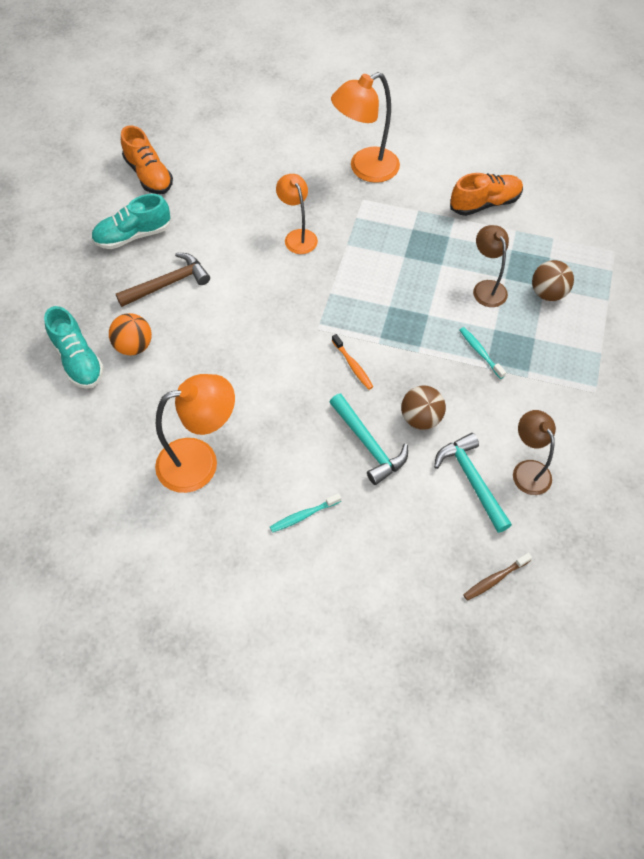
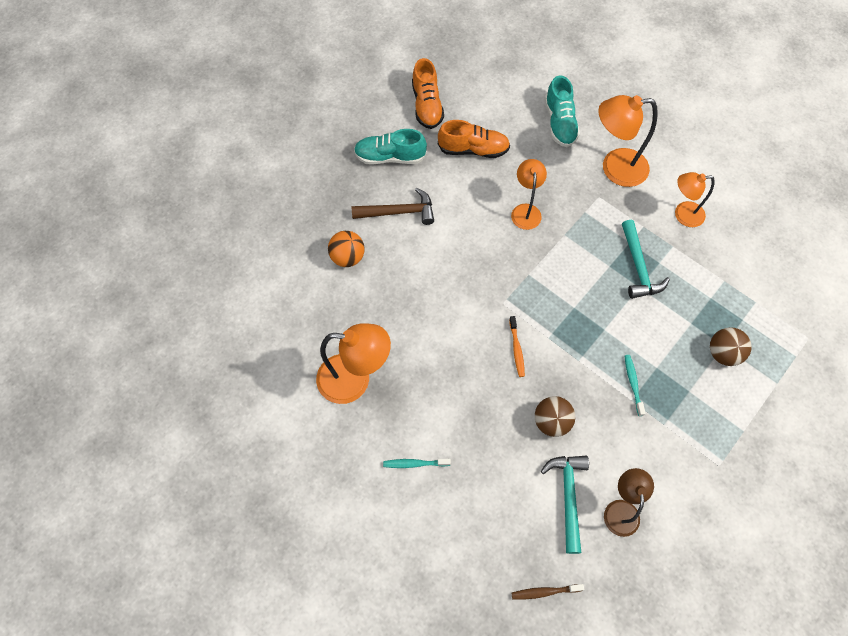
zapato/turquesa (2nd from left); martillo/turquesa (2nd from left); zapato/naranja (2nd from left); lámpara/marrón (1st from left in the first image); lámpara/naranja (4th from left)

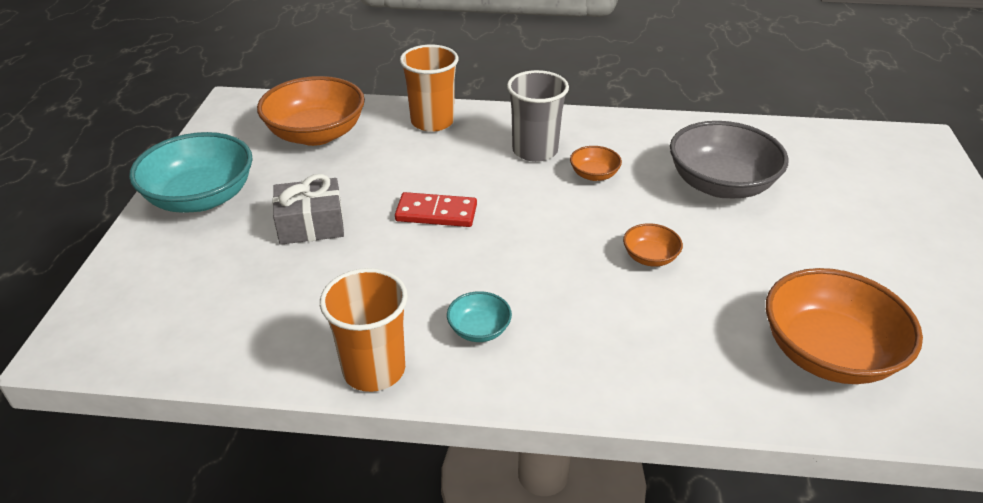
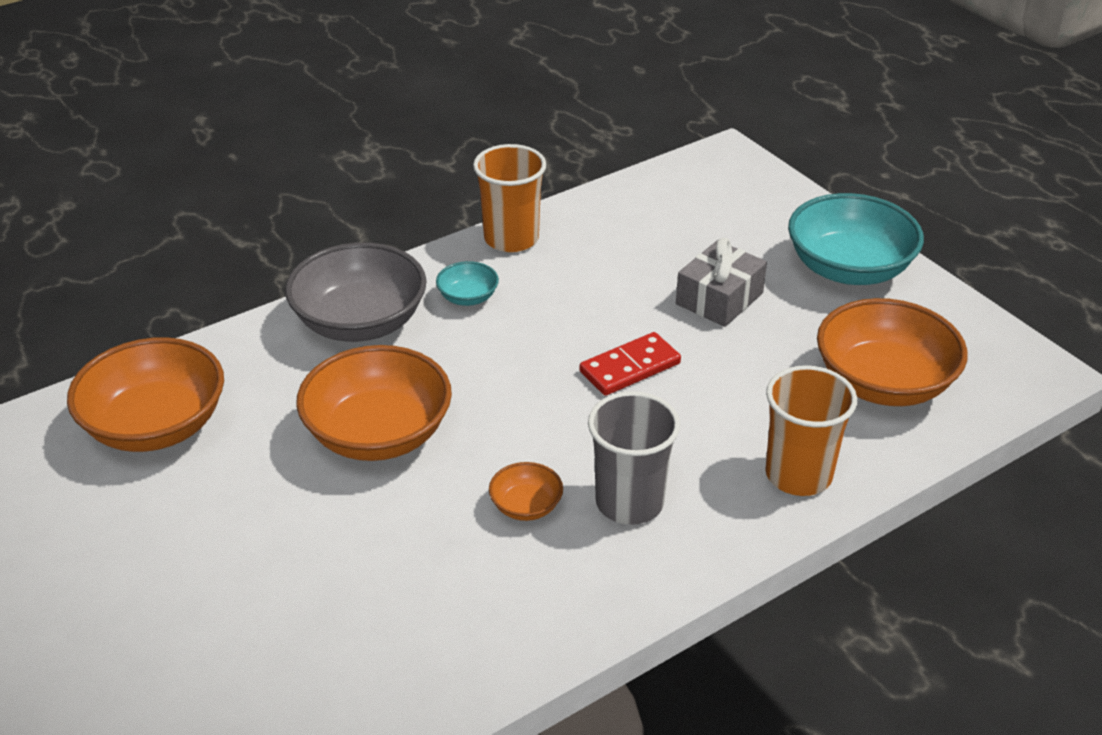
cuenco/naranja (2nd from left); cuenco/gris

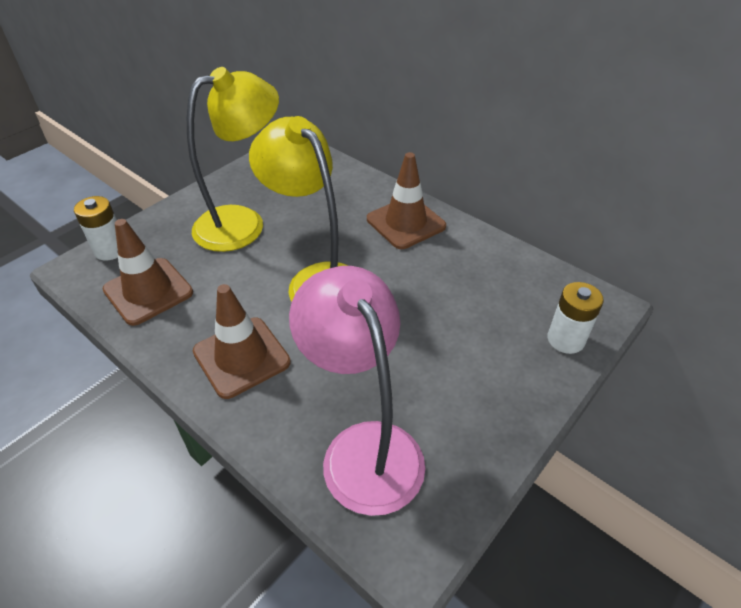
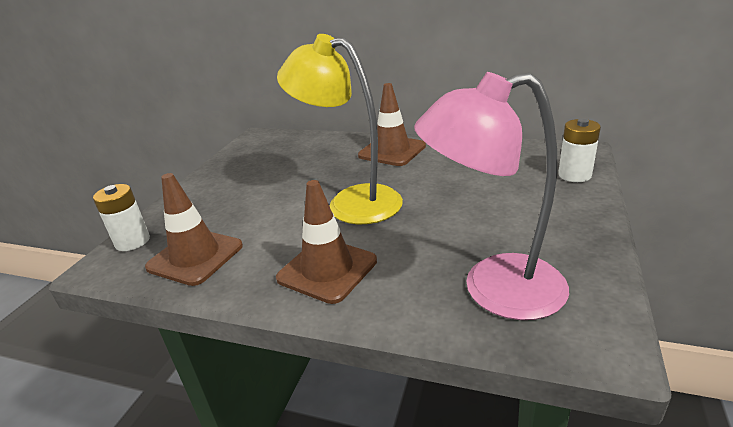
lámpara/amarillo (1st from left in the first image); lámpara/rosa

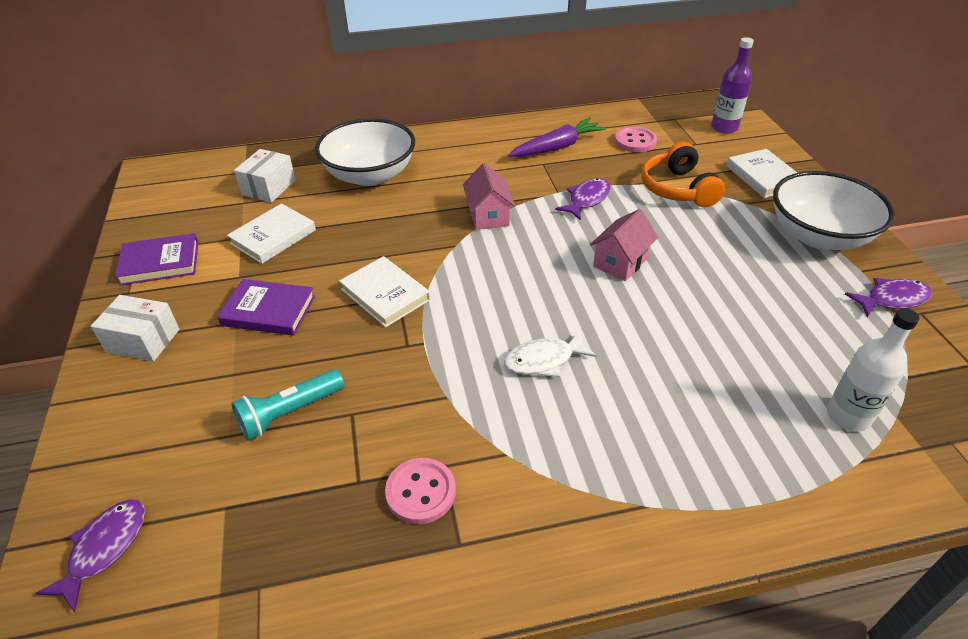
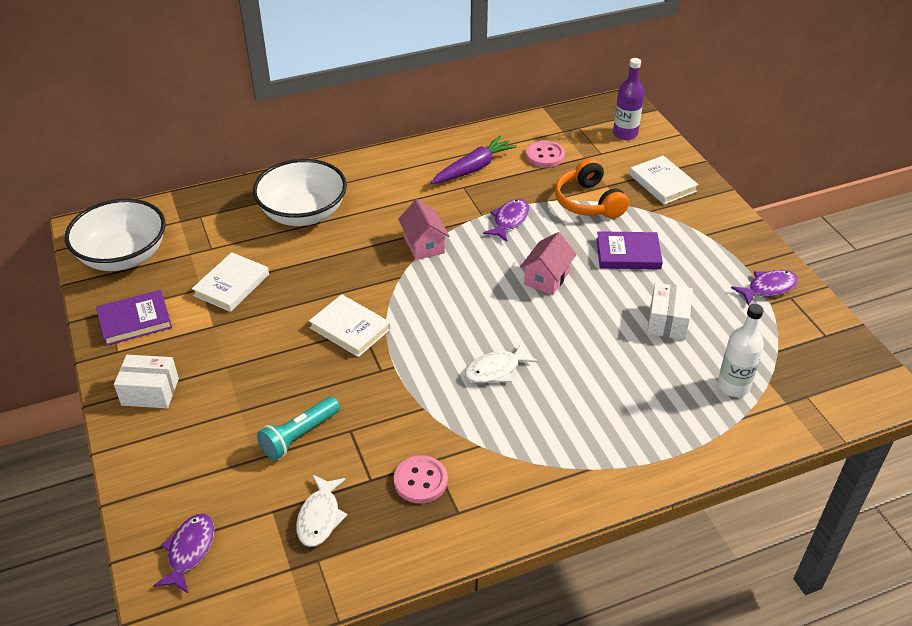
libro/morado (2nd from left); caja/blanco (2nd from left); cuenco/blanco (1st from left); pez/blanco (1st from left)

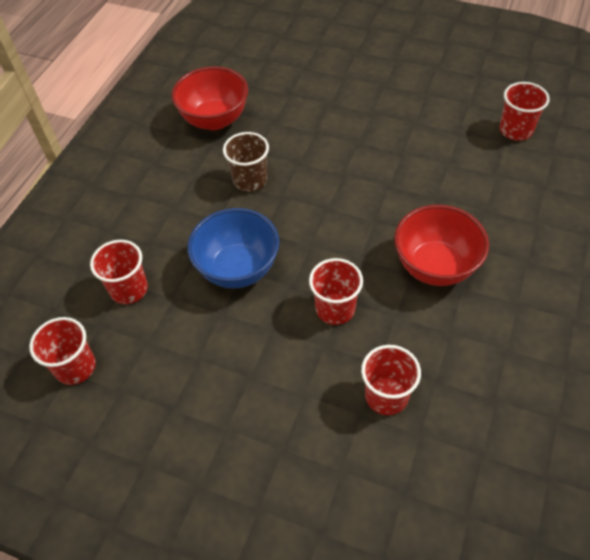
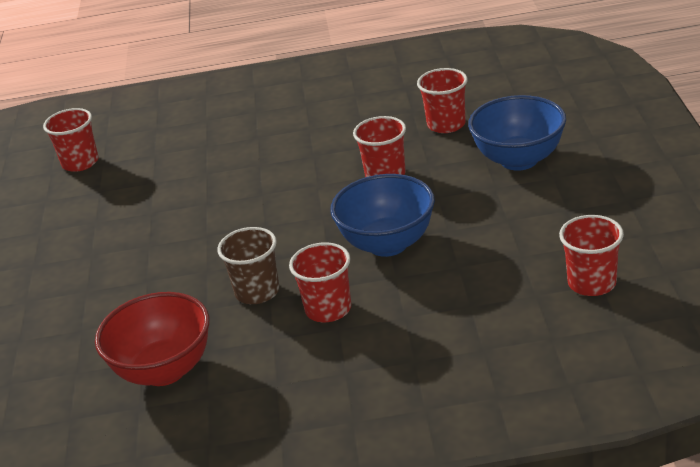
vaso/rojo (2nd from left); cuenco/rojo (2nd from left in the first image); cuenco/azul (2nd from left)

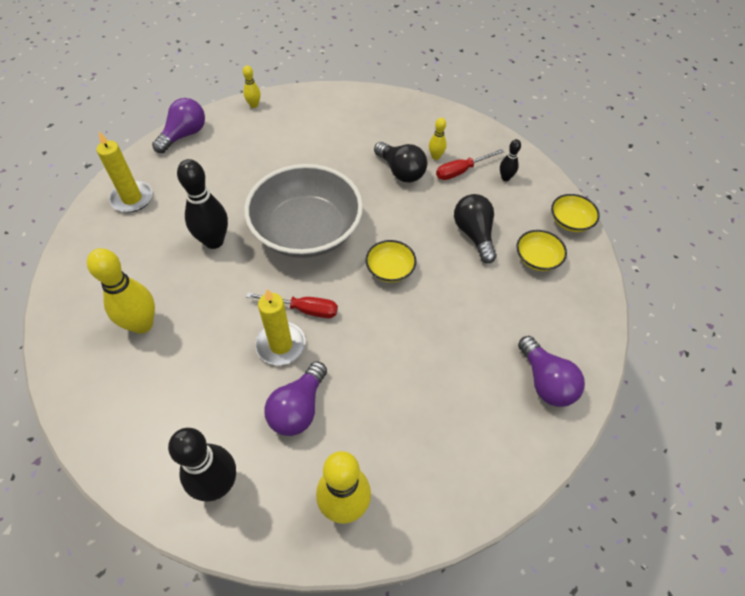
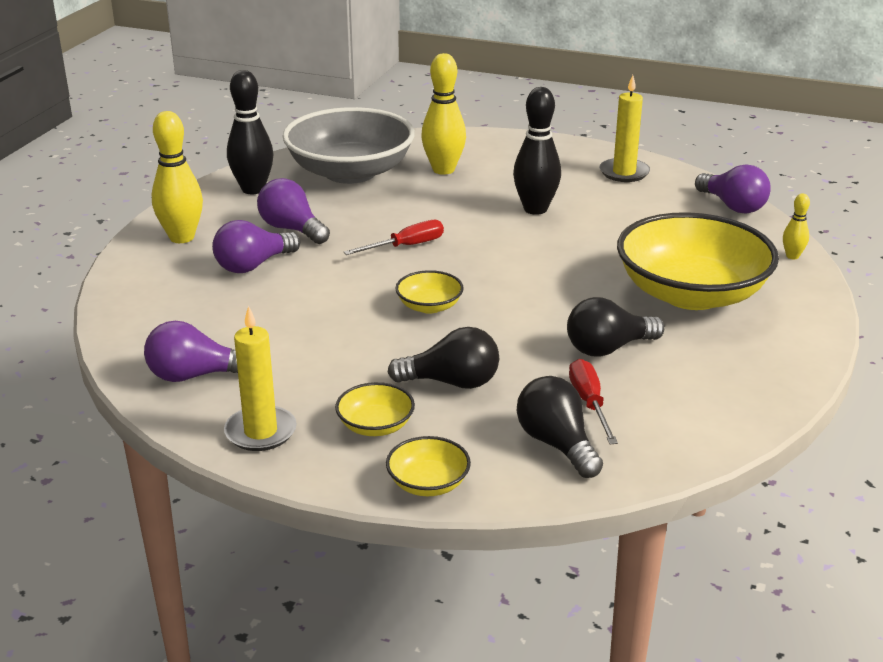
cuenco/gris; destornillador/rojo (1st from left); vela/amarillo (1st from left); bolo/amarillo (4th from left in the first image); bombilla/negro (2nd from left); bombilla/morado (2nd from left); cuenco/amarillo (4th from left)

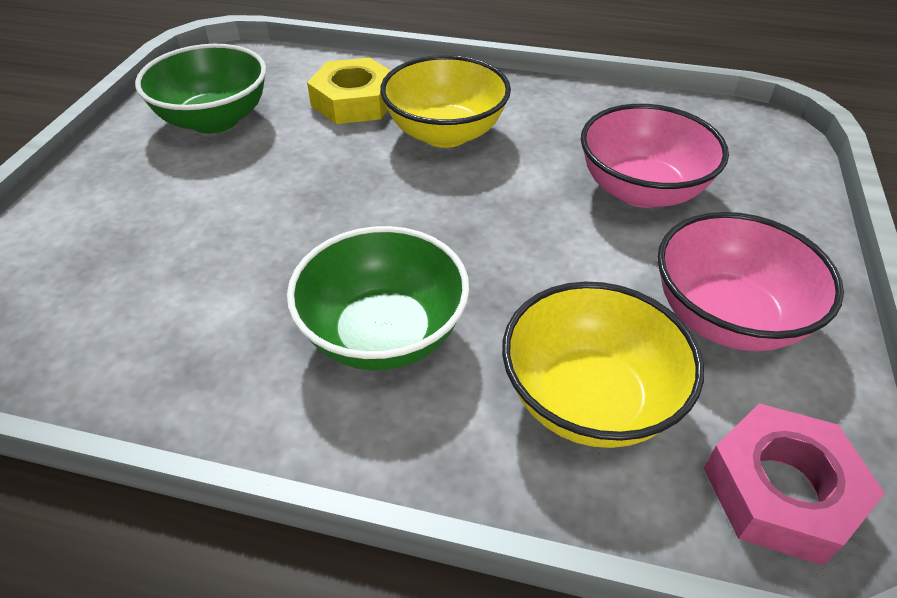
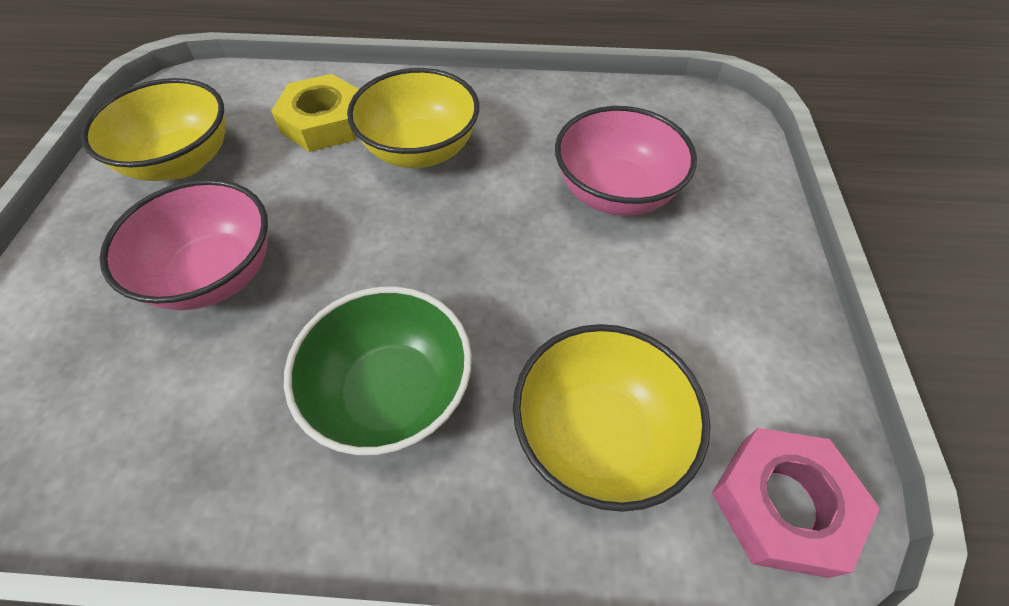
cuenco/amarillo (1st from left); cuenco/rosa (1st from left)

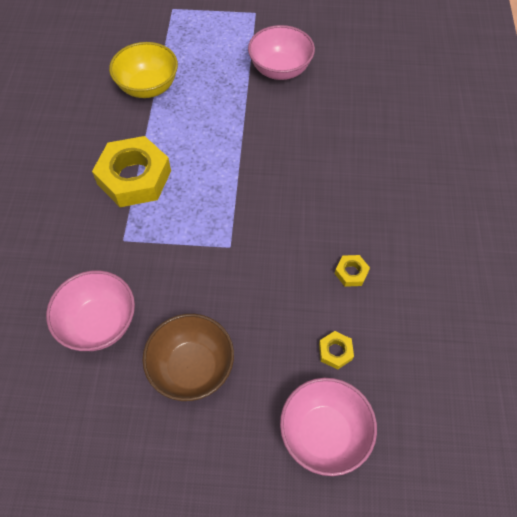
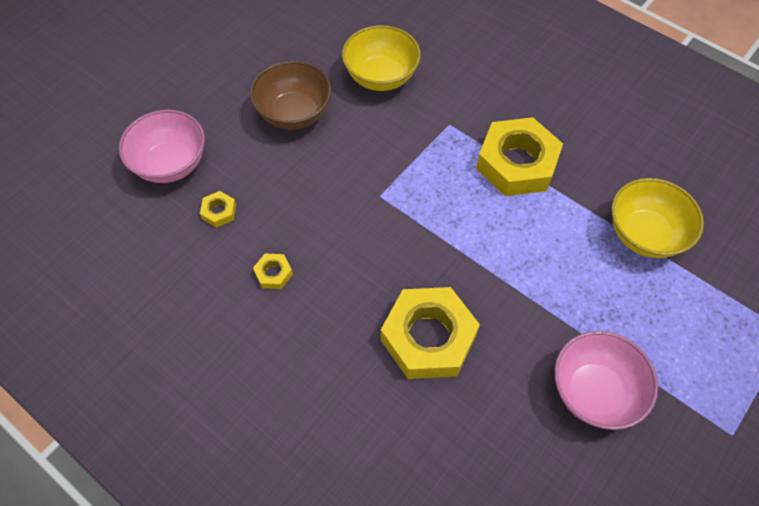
cuenco/amarillo (1st from left); tuerca/amarillo (3rd from left)

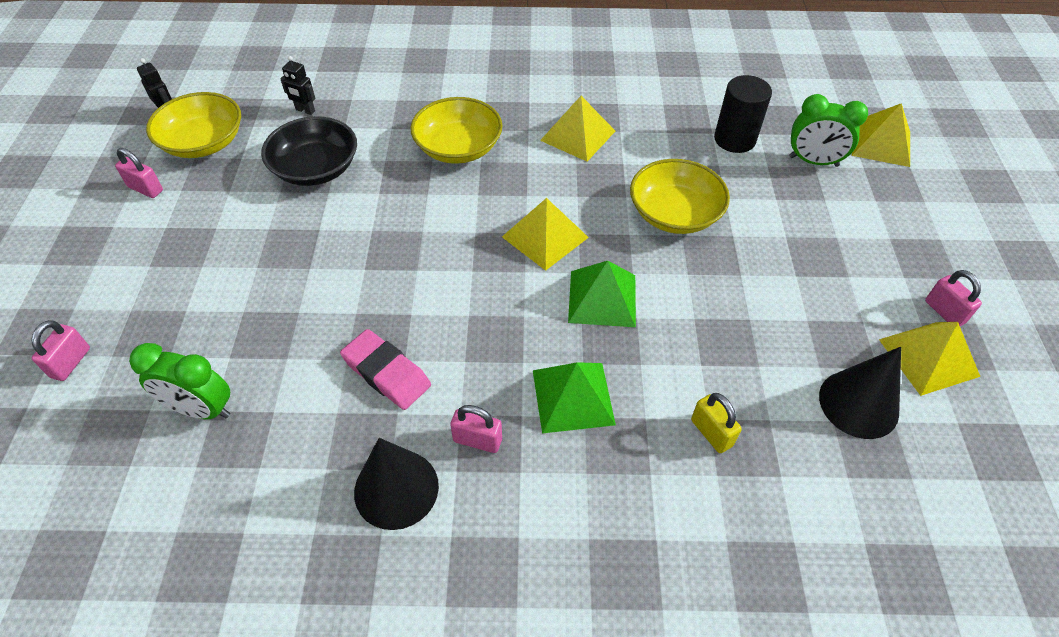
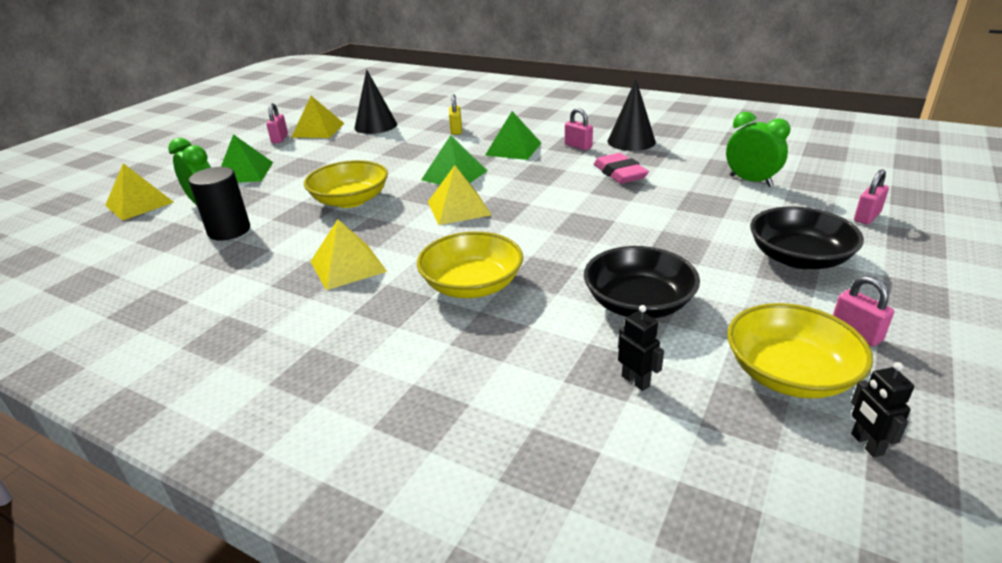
pirámide/verde (1st from left); cuenco/negro (2nd from left)

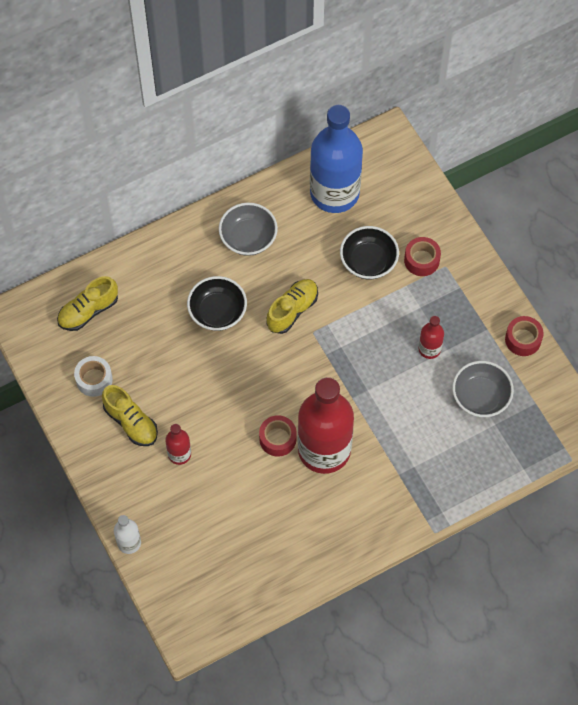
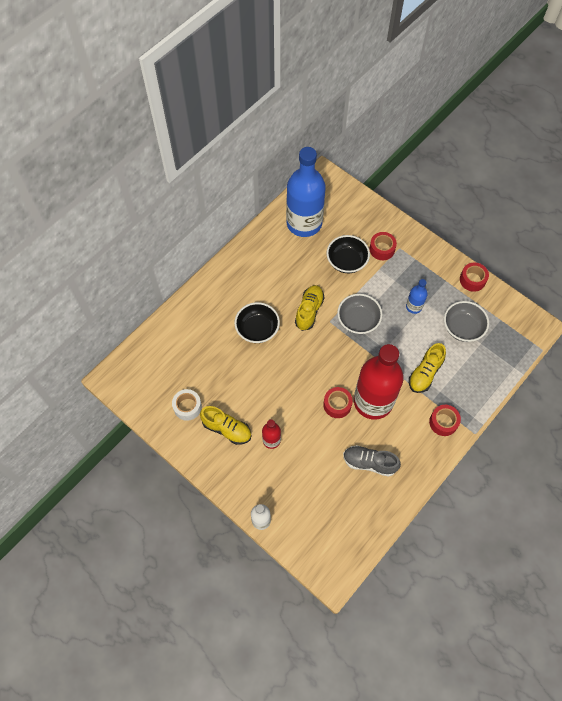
zapato/amarillo (3rd from left); cuenco/gris (1st from left); botella/azul (2nd from left); zapato/gris; cinta adhesiva/rojo (3rd from left)

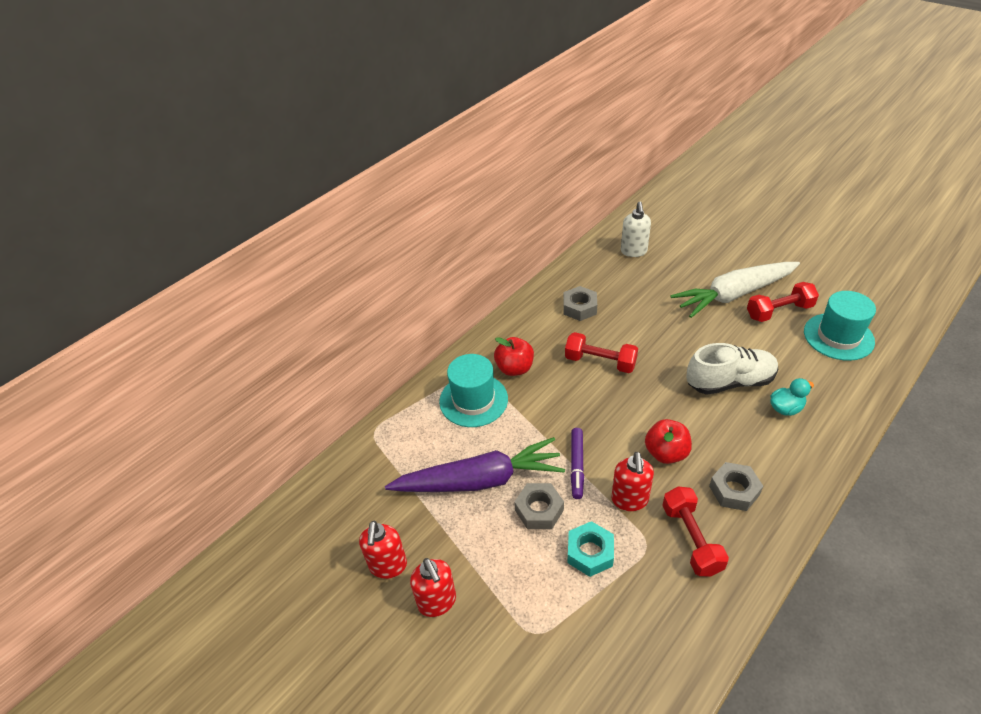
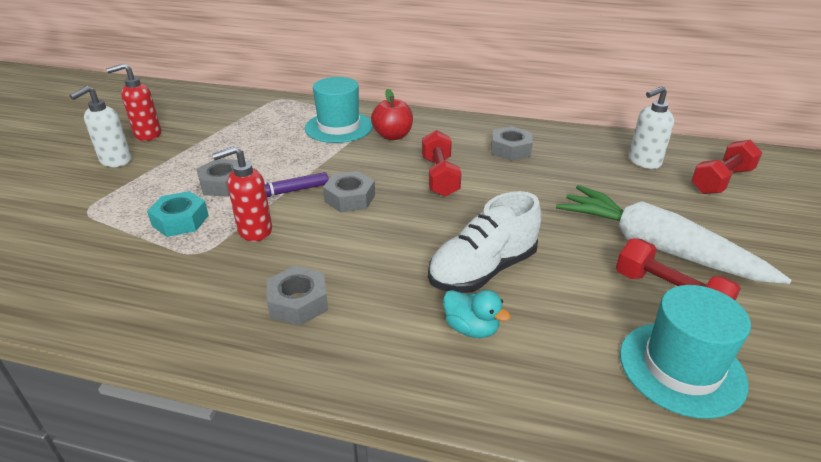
zanahoria/morado; dispensador de jabón/blanco (1st from left); manzana/rojo (2nd from left in the first image); mancuerna/rojo (3rd from left); zapato/blanco; tuerca/gris (3rd from left)

